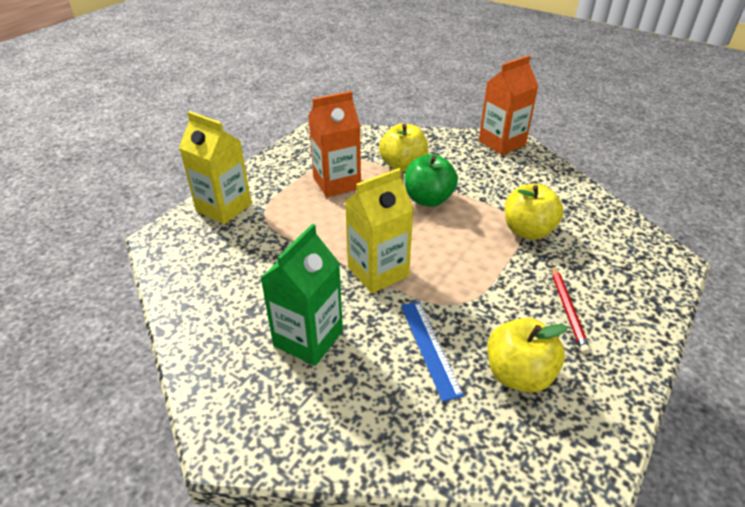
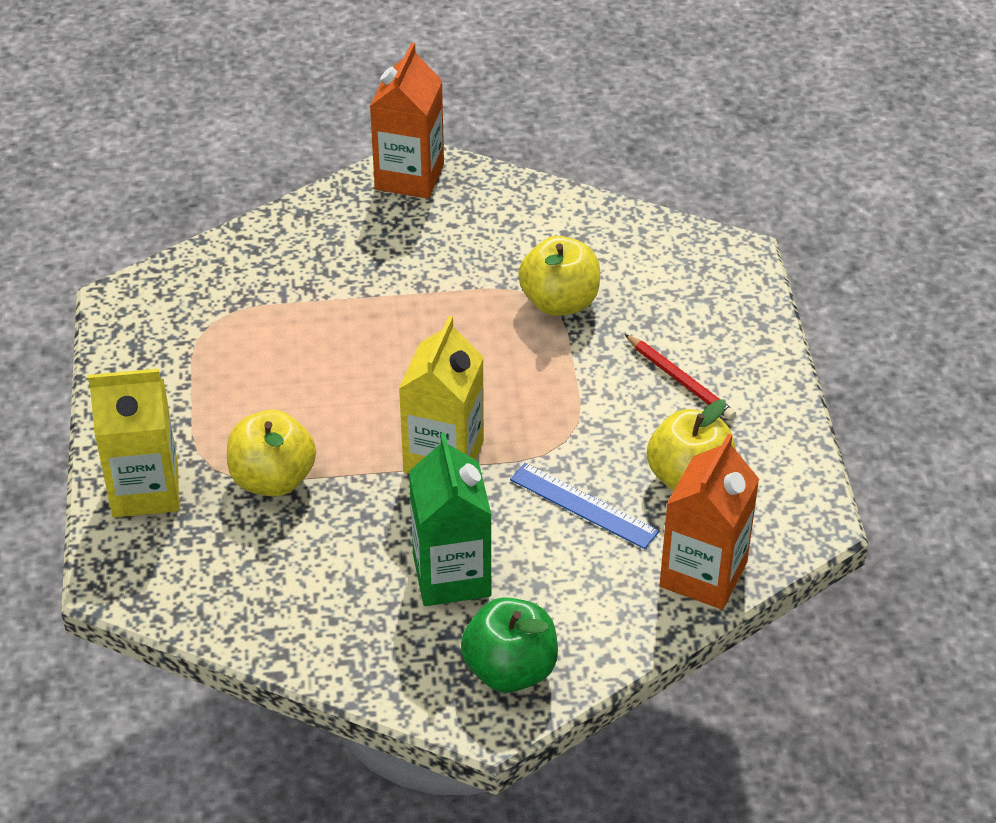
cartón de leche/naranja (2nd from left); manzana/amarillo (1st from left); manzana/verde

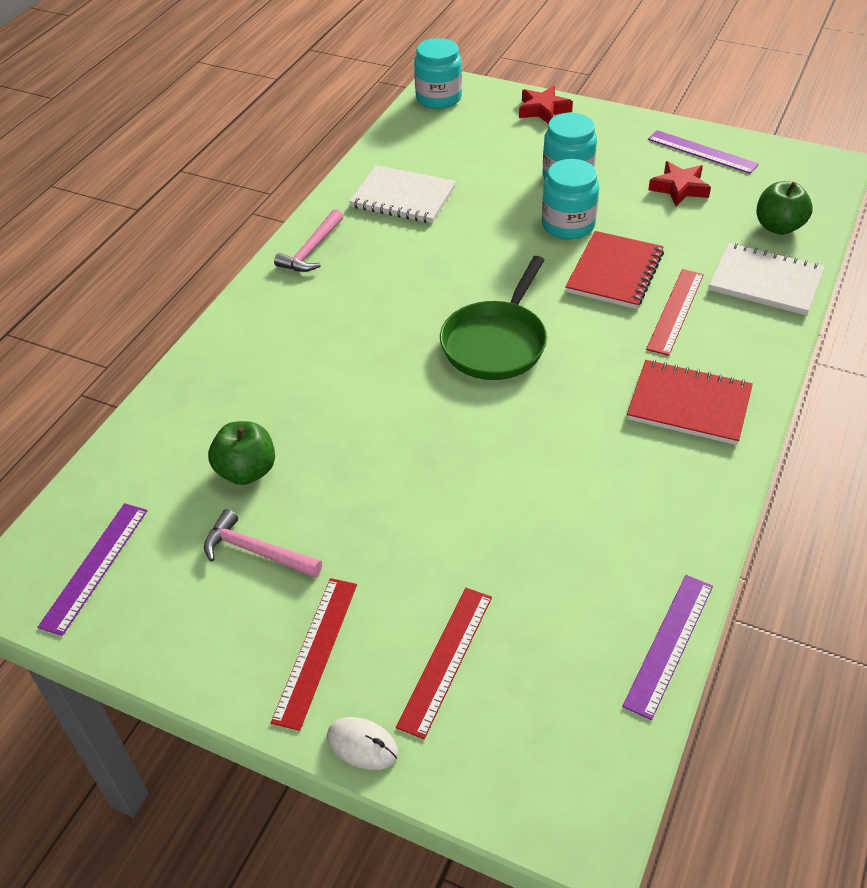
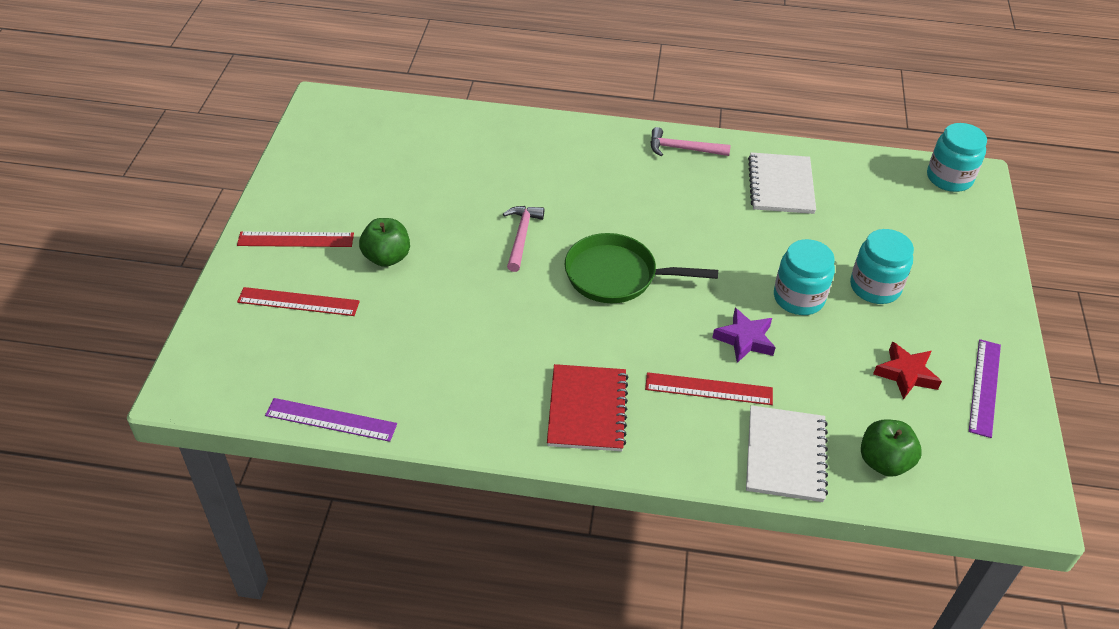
regla/morado (1st from left in the first image); martillo/rosa (1st from left); manzana/verde (1st from left); ratón/blanco; estrella/rojo (1st from left in the first image); estrella/morado

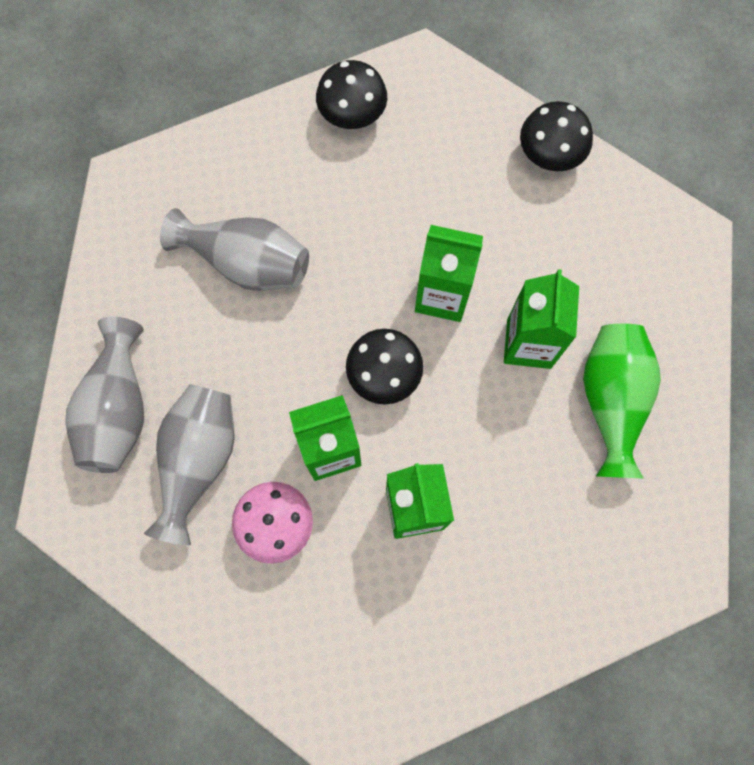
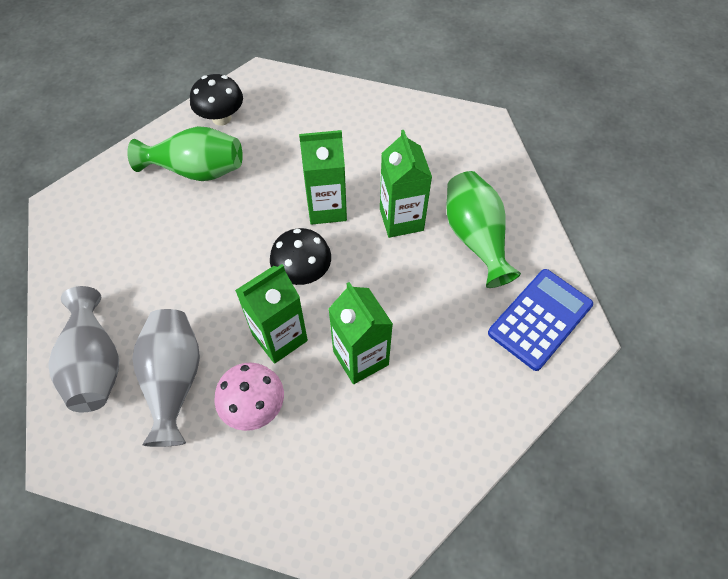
florero/gris (3rd from left in the first image); seta/negro (3rd from left in the first image); florero/verde (1st from left); calculadora/azul

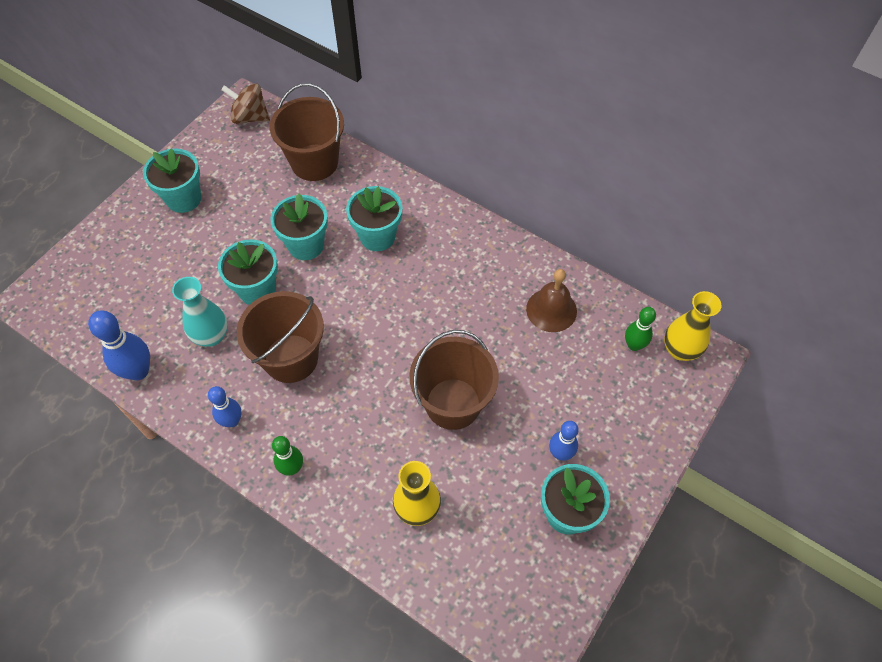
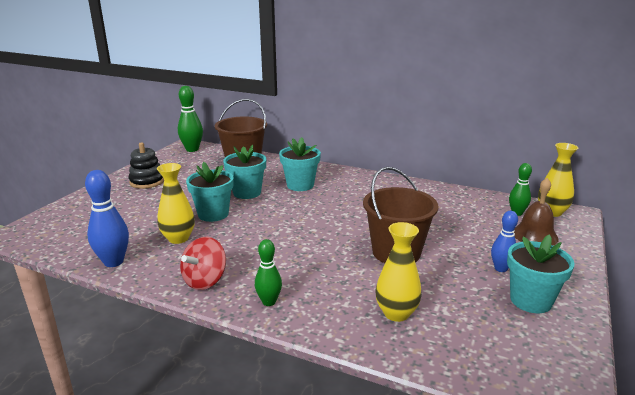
juguete apilable/negro; florero/amarillo (1st from left); peonza/rojo; bolo/verde (1st from left); balde/marrón (1st from left in the first image); campana/marrón

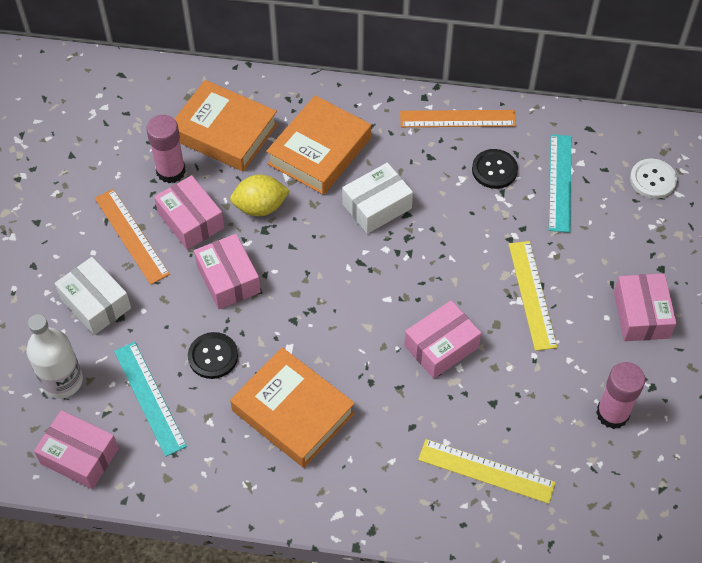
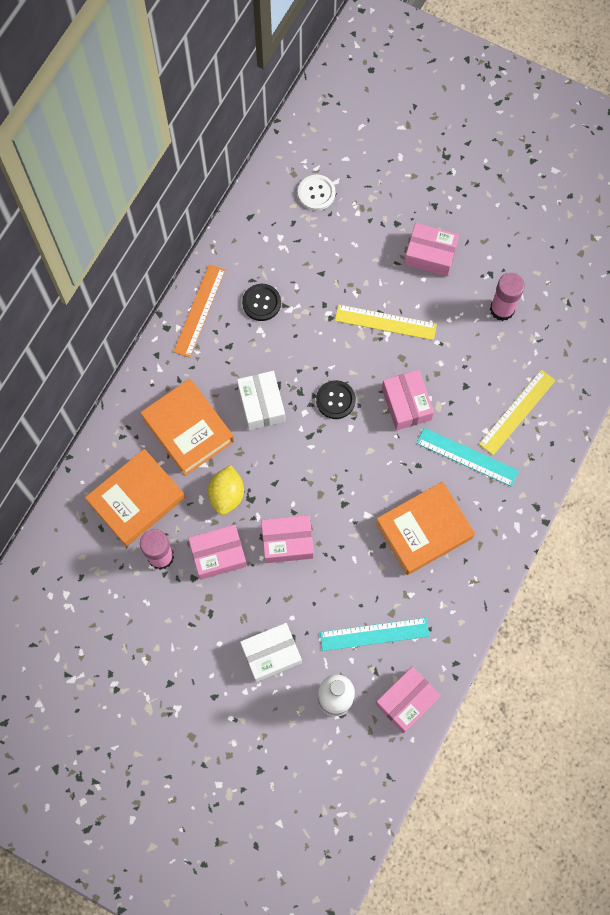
regla/naranja (1st from left in the first image); botón/negro (2nd from left); regla/turquesa (2nd from left)

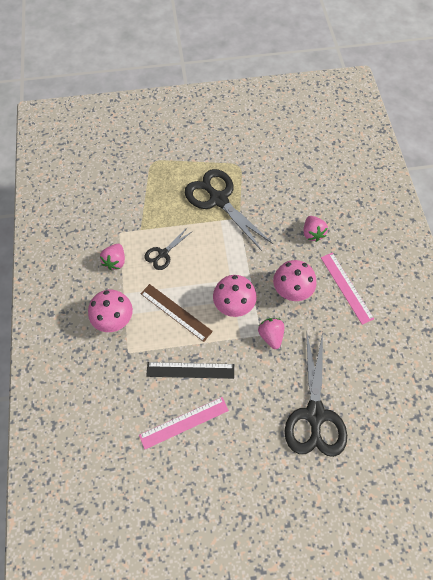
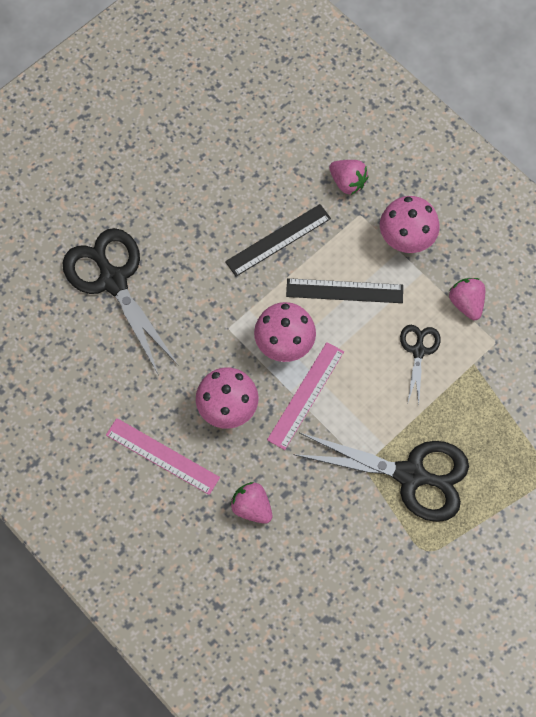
regla/rosa (2nd from left); regla/negro (2nd from left); fresa/rosa (2nd from left)

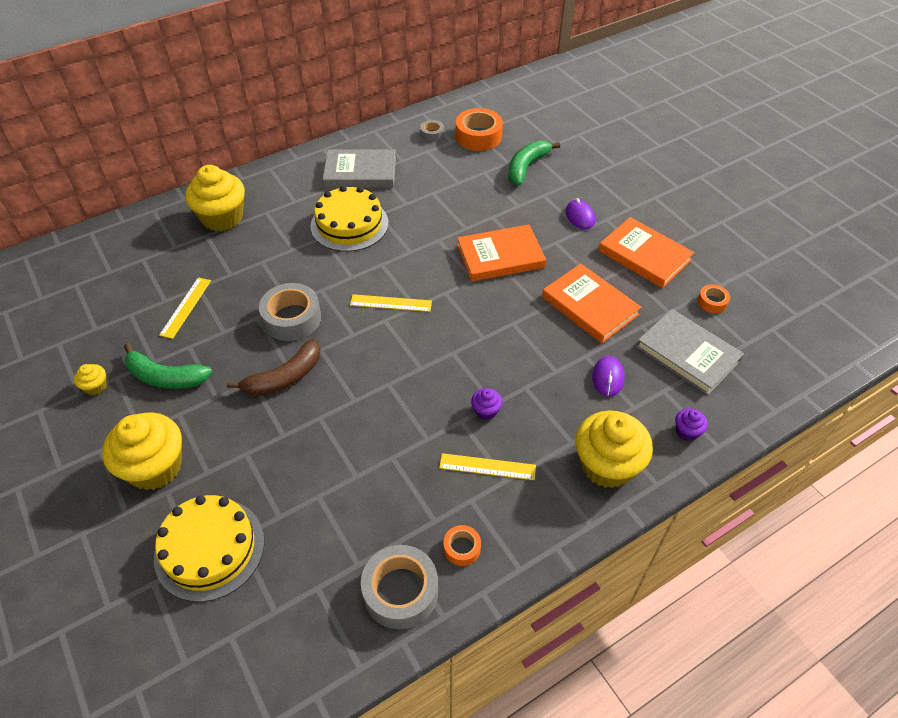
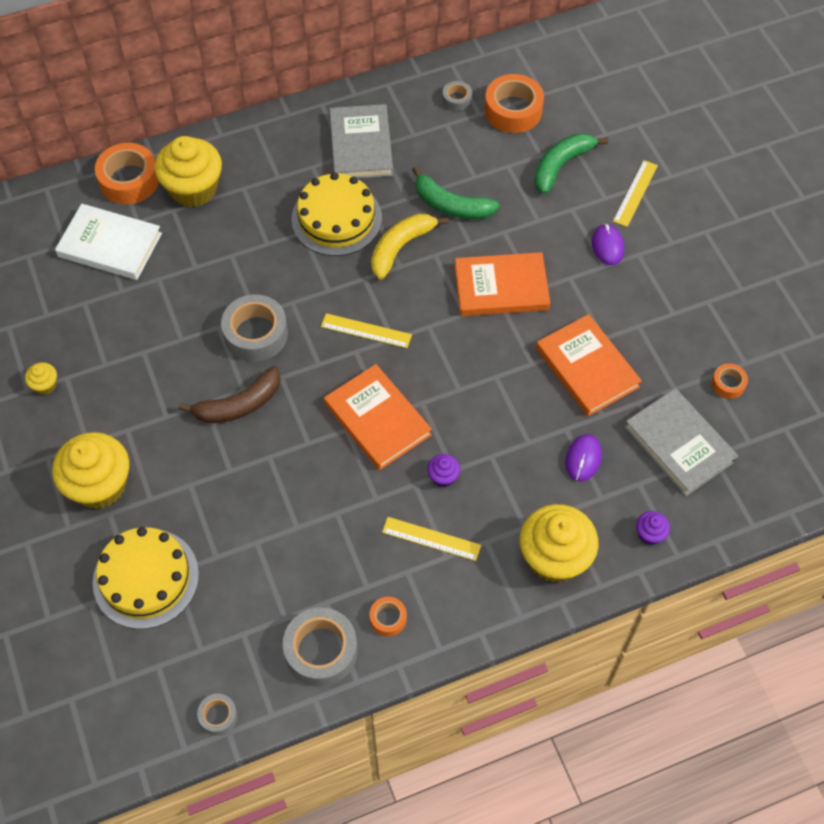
plátano/verde (1st from left); regla/amarillo (3rd from left); libro/gris (1st from left); libro/naranja (1st from left); libro/blanco; cinta adhesiva/naranja (1st from left); cinta adhesiva/gris (1st from left); plátano/amarillo

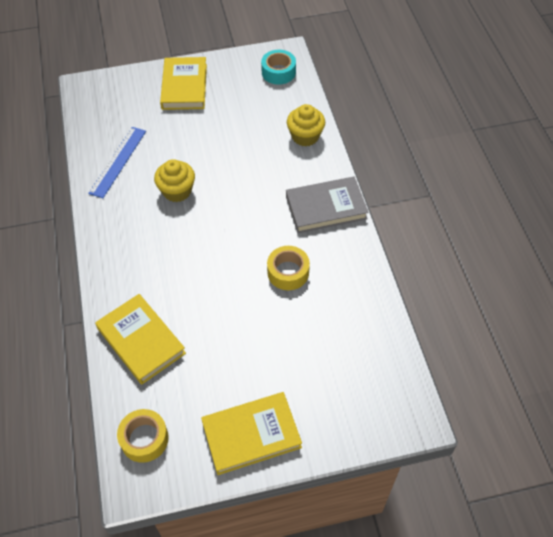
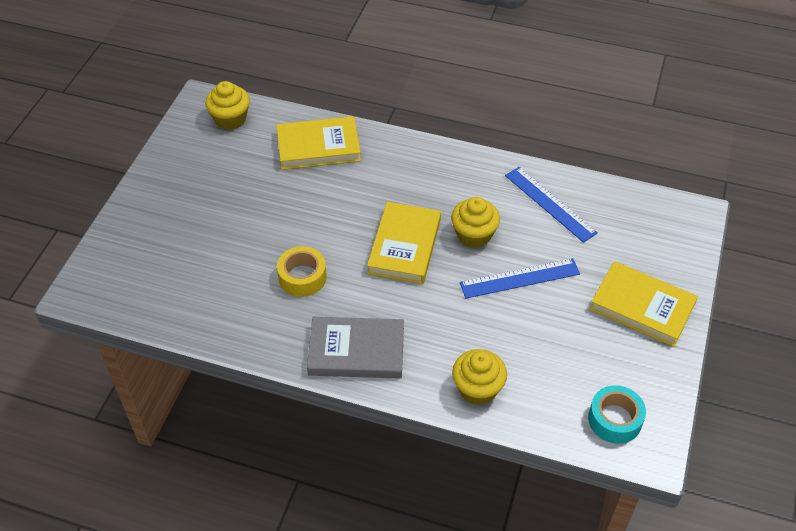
magdalena/amarillo (1st from left); libro/amarillo (2nd from left); libro/gris; regla/azul (1st from left)

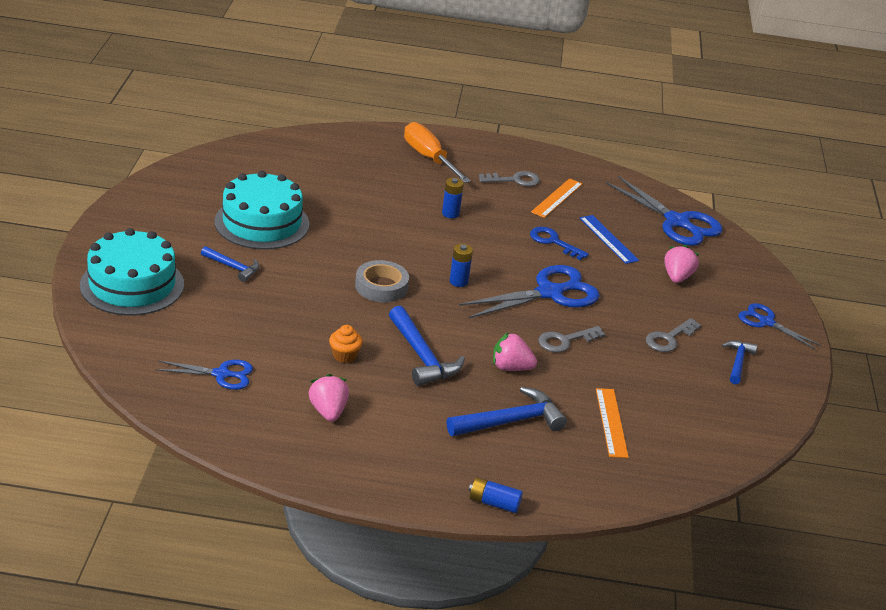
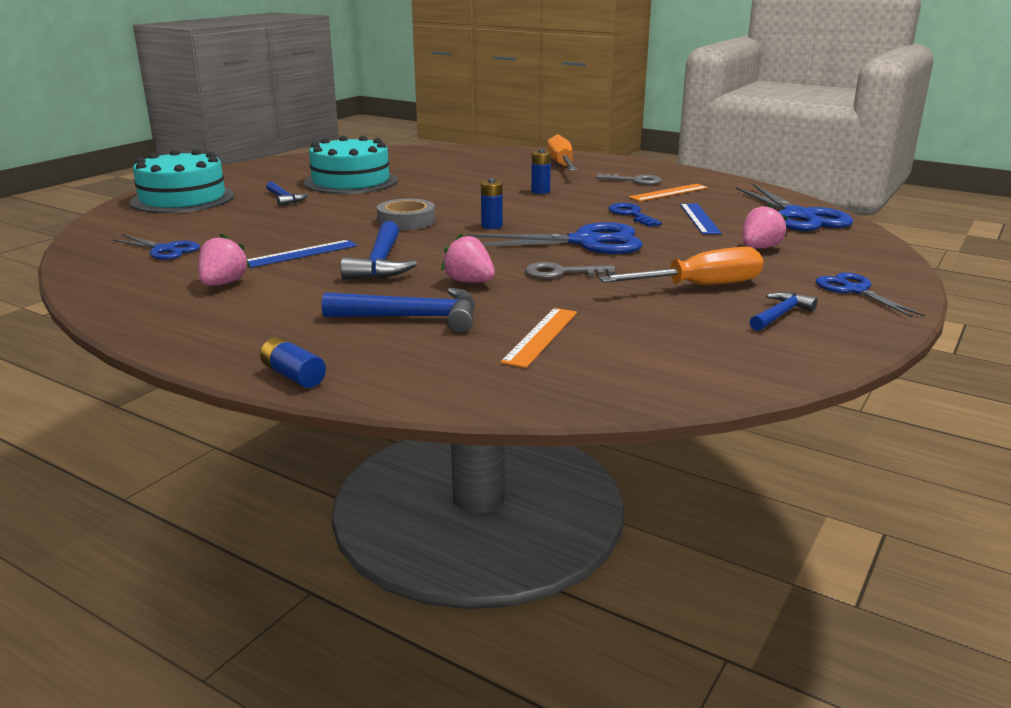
regla/azul (1st from left); destornillador/naranja (2nd from left)

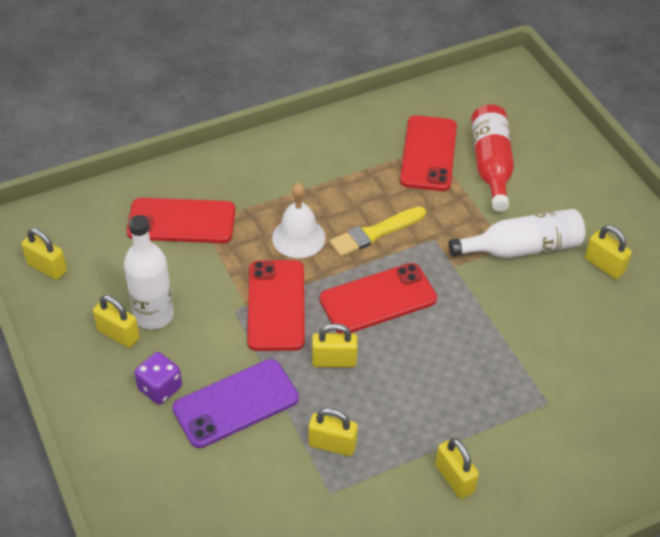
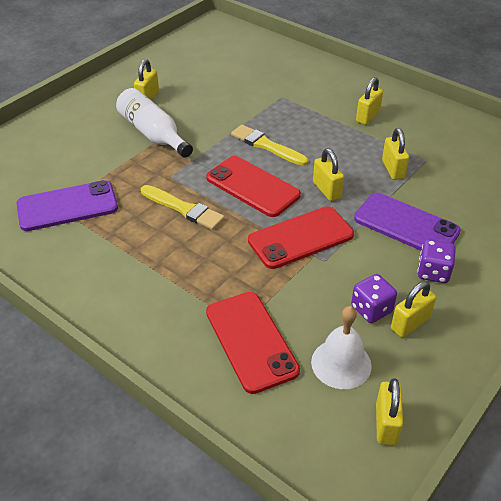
candado/amarillo (6th from left); dado/morado (1st from left); campana/blanco; móvil/morado (1st from left); botella/rojo; pincel/amarillo (2nd from left)

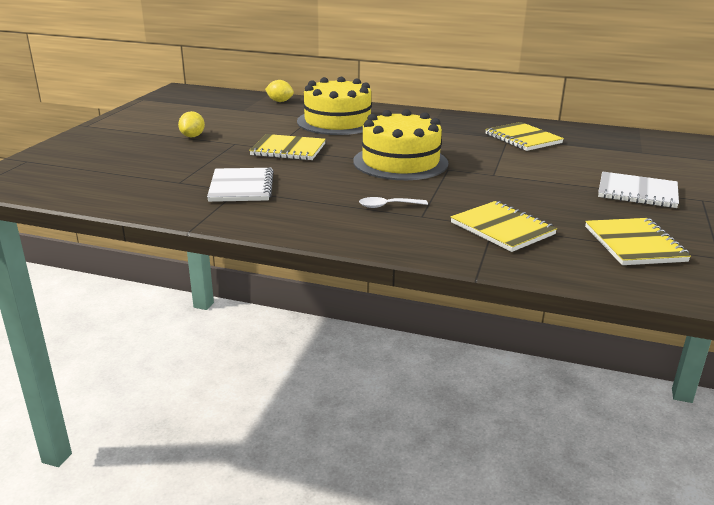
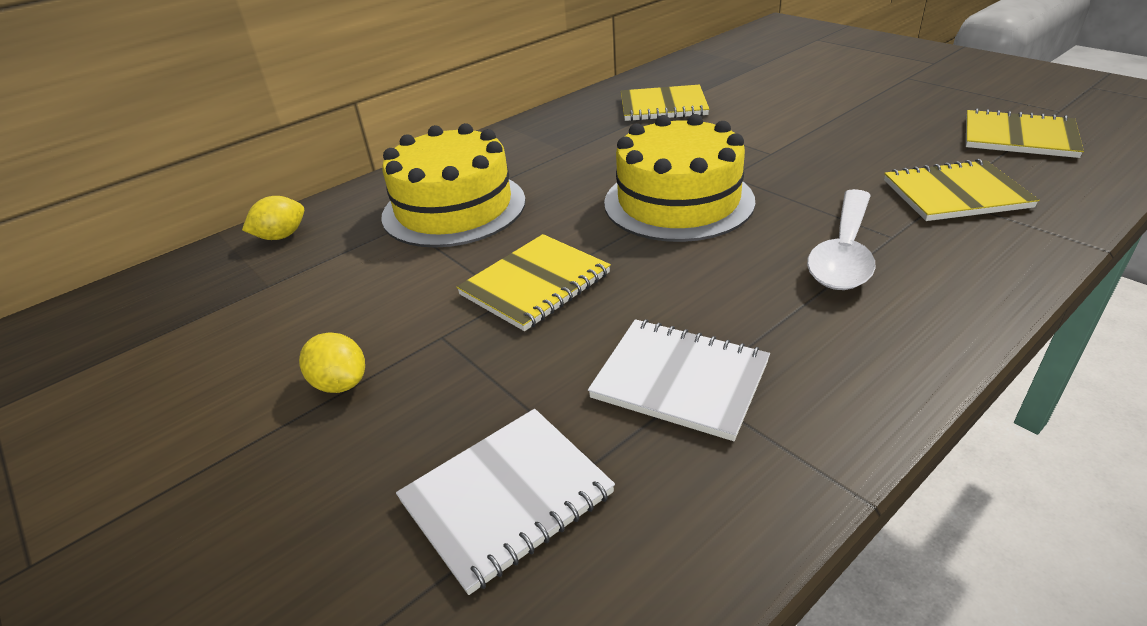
cuchara/blanco; cuaderno/blanco (1st from left)

